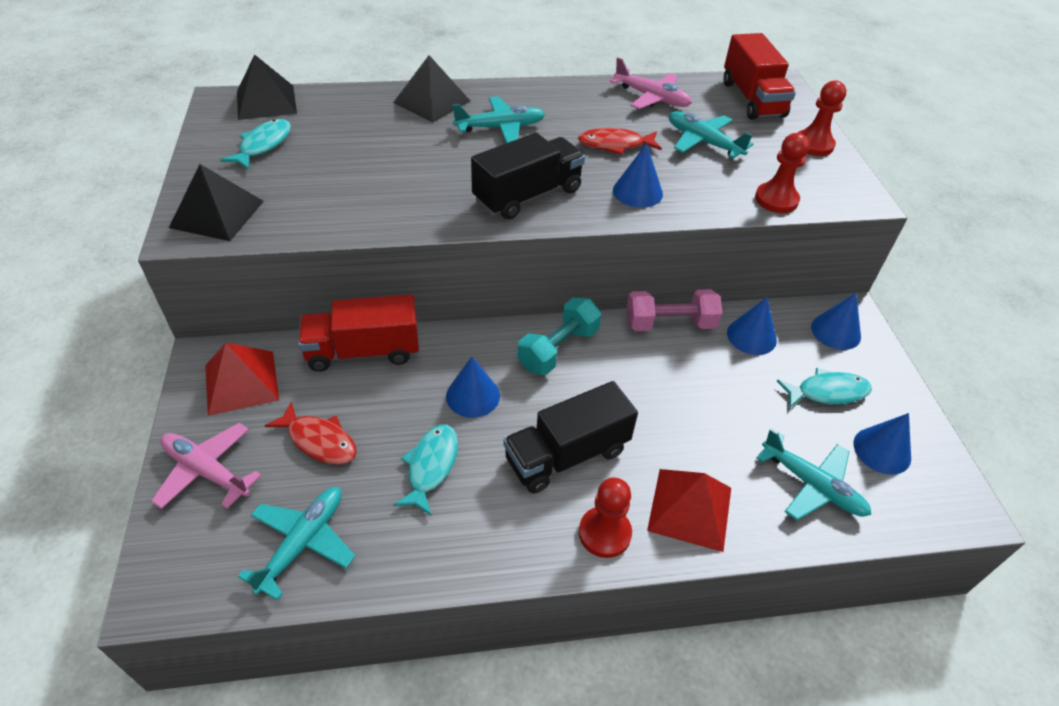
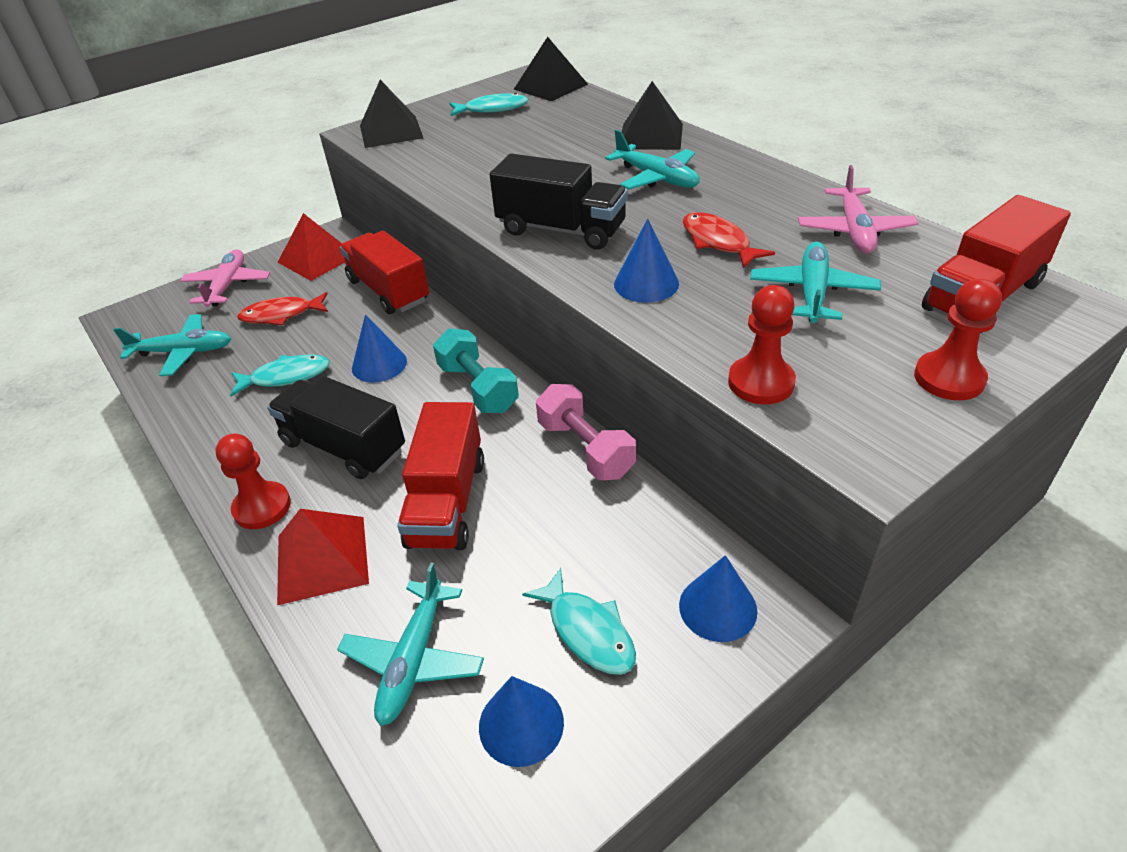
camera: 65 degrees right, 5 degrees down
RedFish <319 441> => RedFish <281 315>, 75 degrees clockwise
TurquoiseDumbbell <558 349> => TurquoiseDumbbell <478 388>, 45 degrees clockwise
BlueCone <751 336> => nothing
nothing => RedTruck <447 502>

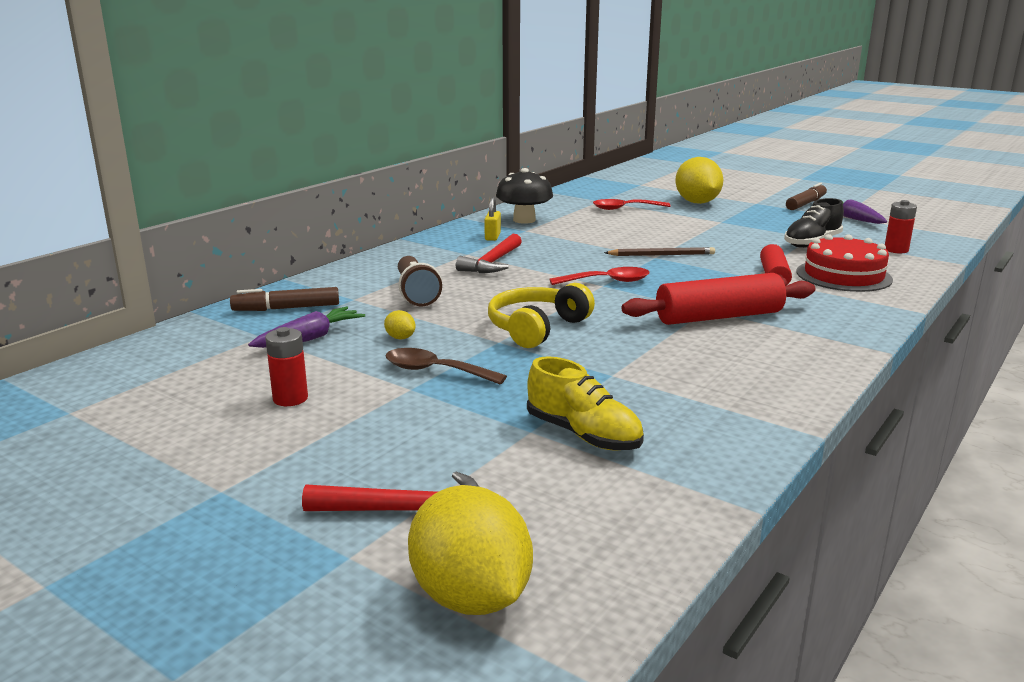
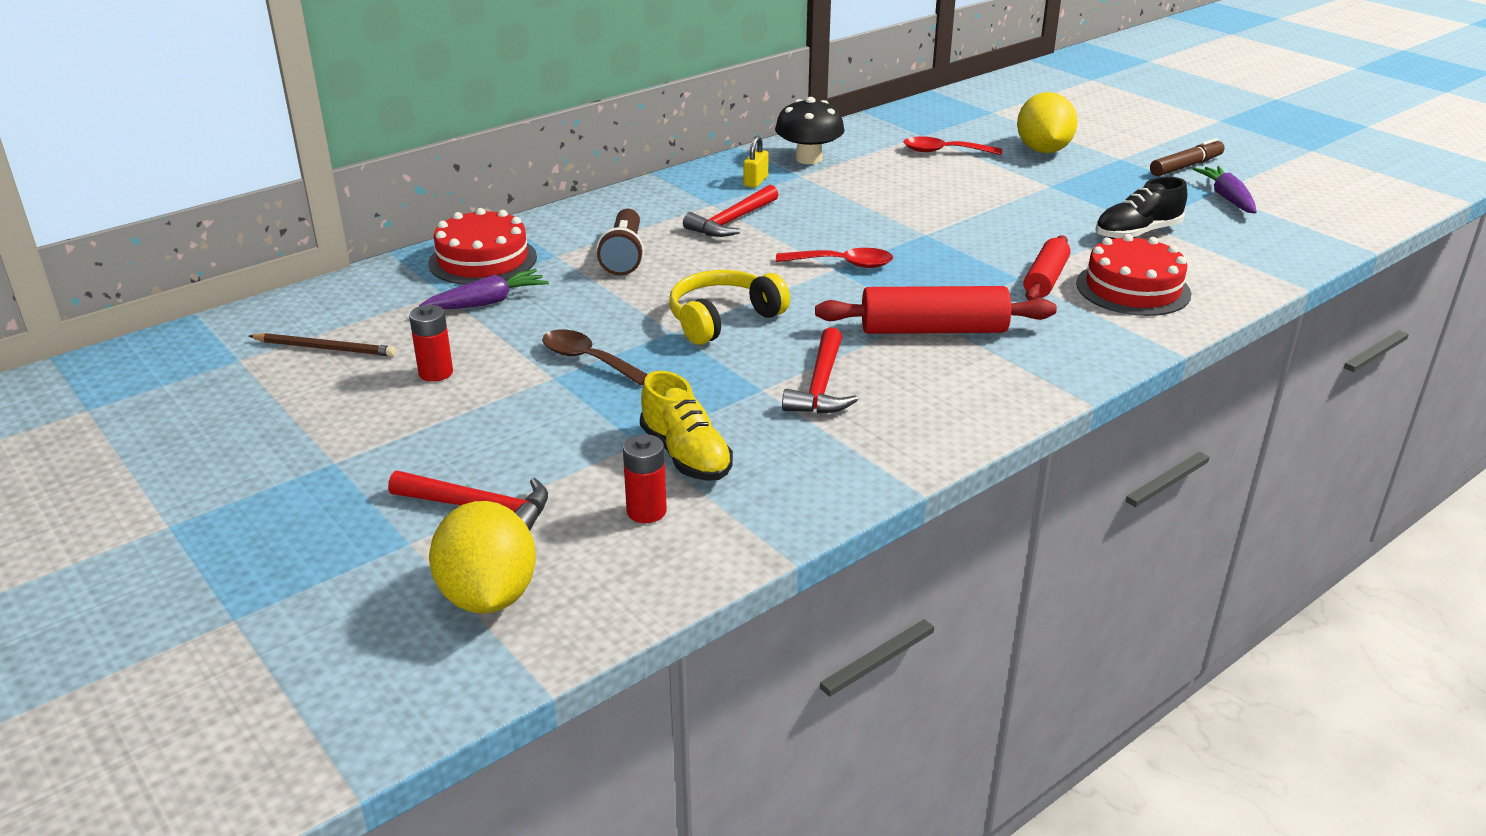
camera: 15 degrees right, 10 degrees up
BrownMarker <286 308> => RedCake <483 260>
YellowLemon <400 338> => nothing
BrownPencil <662 255> => BrownPencil <325 348>, moved
RedBattery <896 250> => RedBattery <646 511>, moved
nothing => RedHammer <821 386>

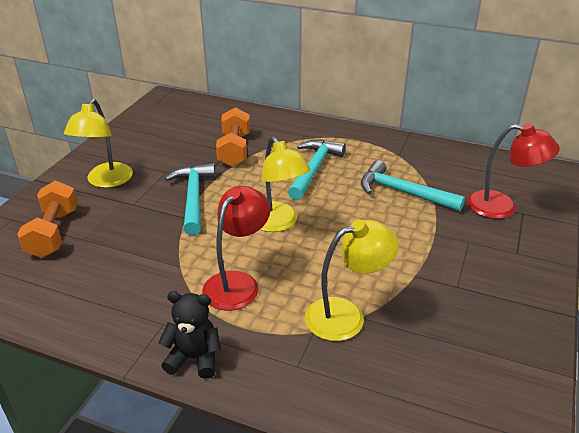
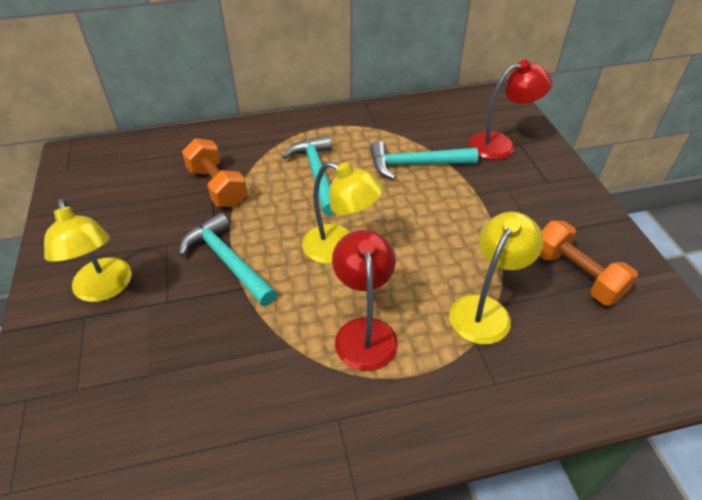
camera: 35 degrees left, 10 degrees up
OrangeDumbbell <54 233> => OrangeDumbbell <576 275>, moved
BlackTeddyBear <194 358> => nothing

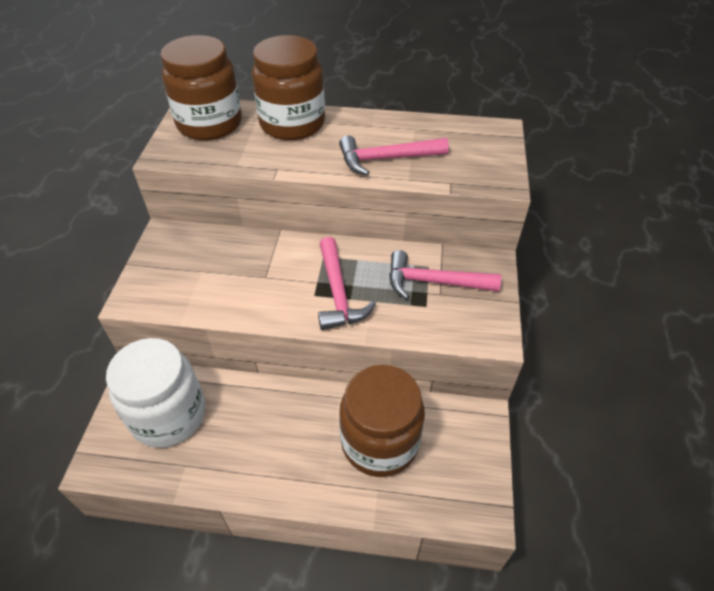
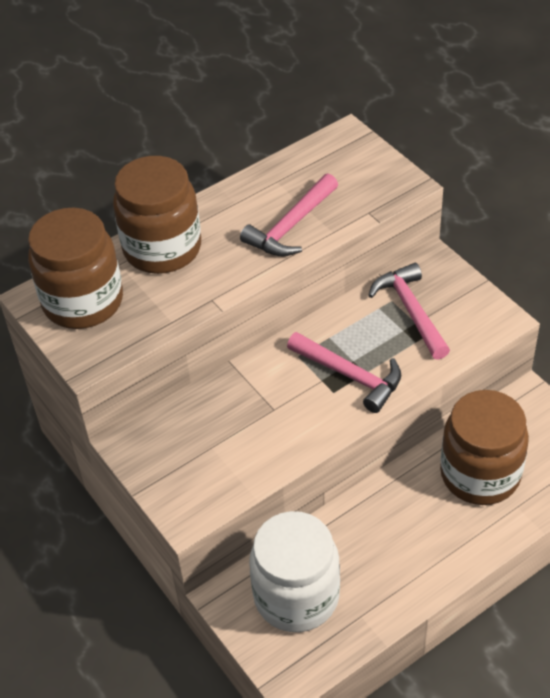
camera: 40 degrees left, 0 degrees up
PinkHammer <433 282> => PinkHammer <411 310>, 105 degrees clockwise

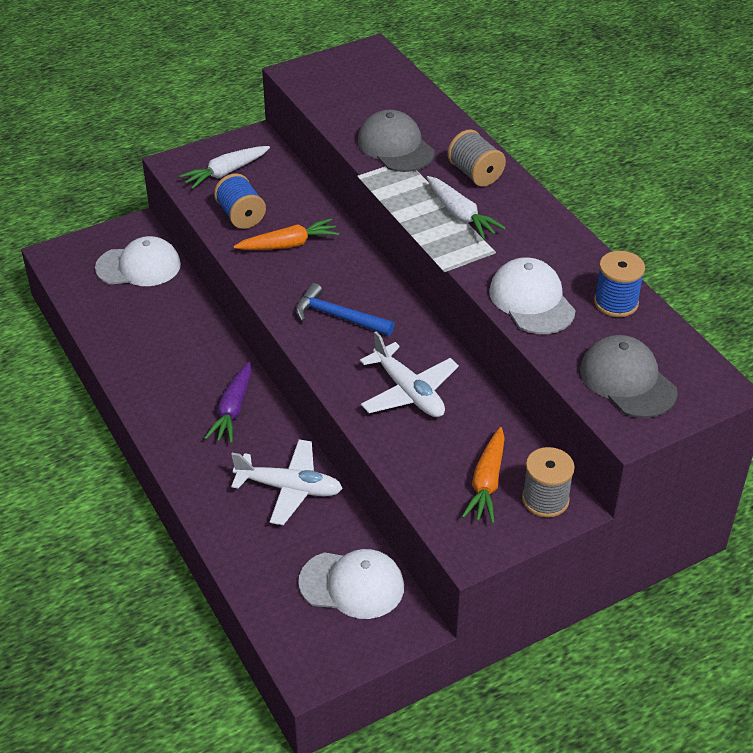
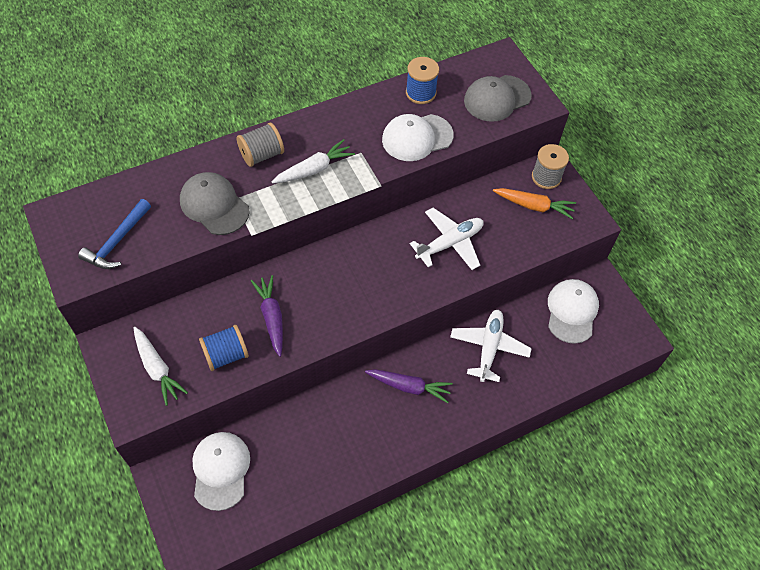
camera: 90 degrees left, 15 degrees up
OrangeCarrot <288 244> => PurpleCarrot <272 317>
BlueHammer <338 317> => BlueHammer <117 241>, moved
GreyCap <395 146> => GreyCap <214 205>, 75 degrees clockwise

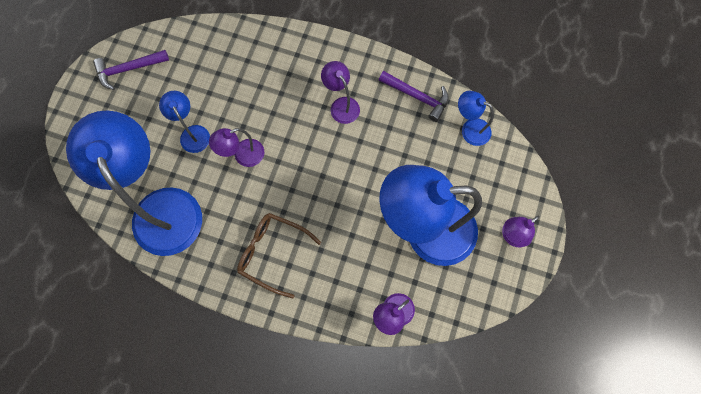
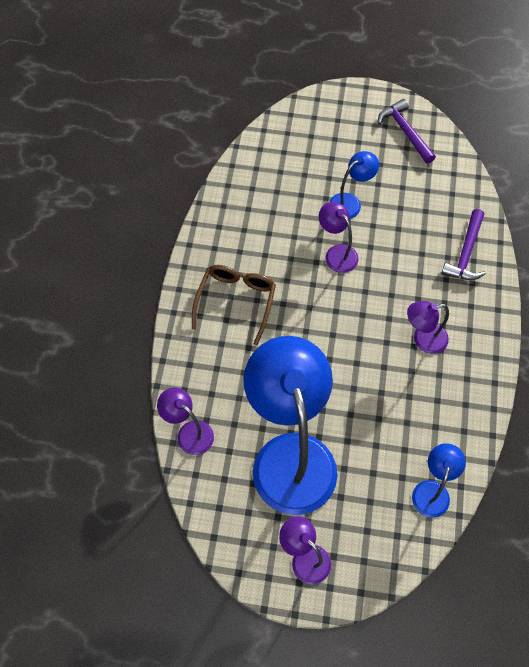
camera: 80 degrees right, 10 degrees down
BlueLamp <161 207> => nothing
PurpleLamp <341 105> => PurpleLamp <423 340>, 150 degrees counterclockwise
PurpleHammer <417 97> => PurpleHammer <465 253>, moved

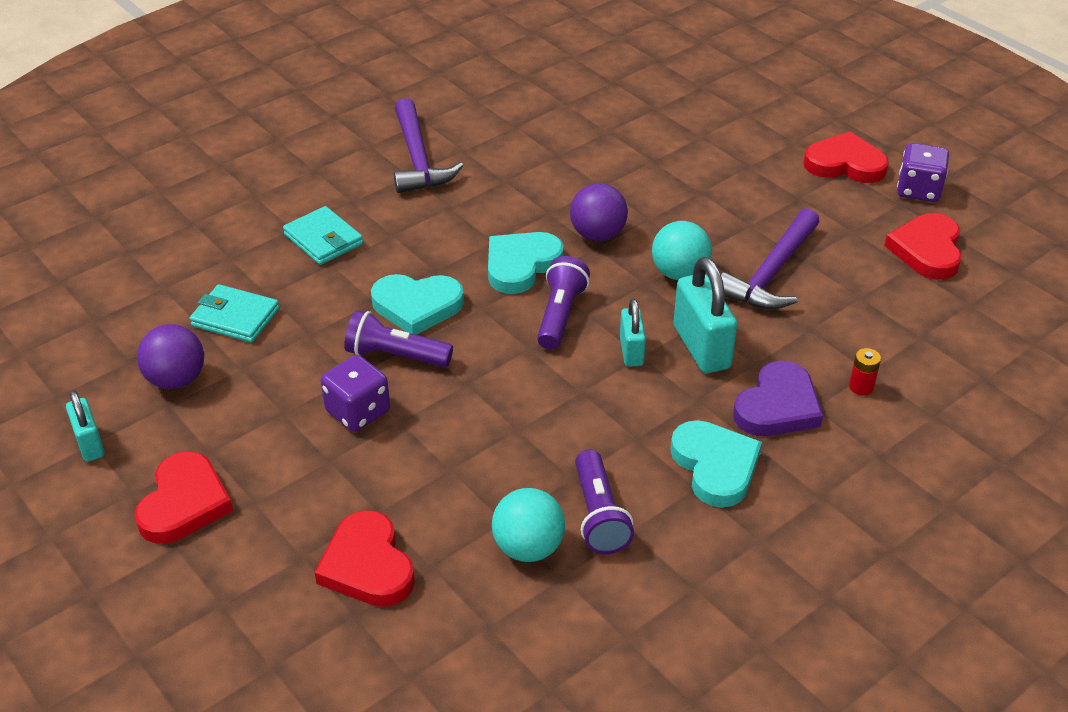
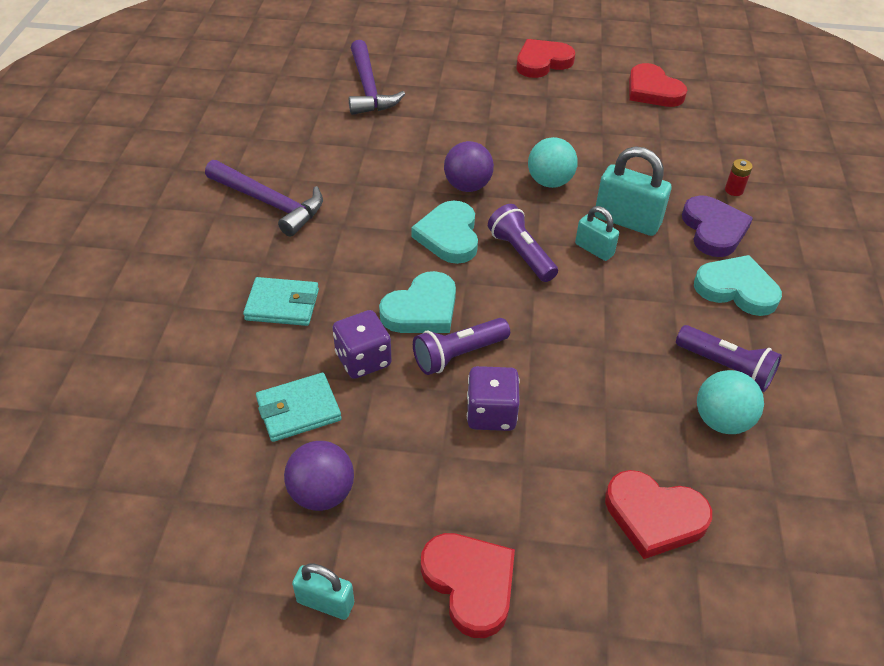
camera: 45 degrees left, 5 degrees up
PurpleHammer <771 273> => PurpleHammer <368 88>, moved
PurpleDice <918 190> => PurpleDice <363 359>, moved

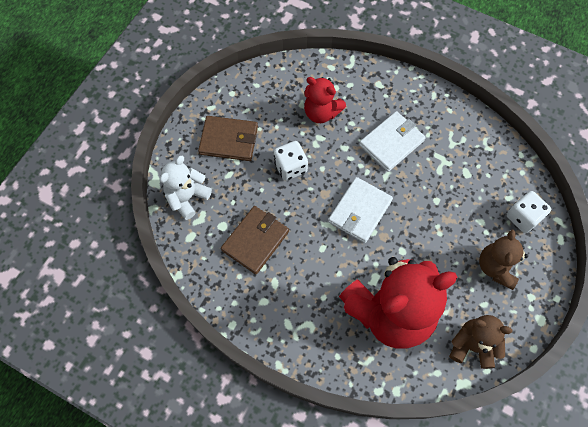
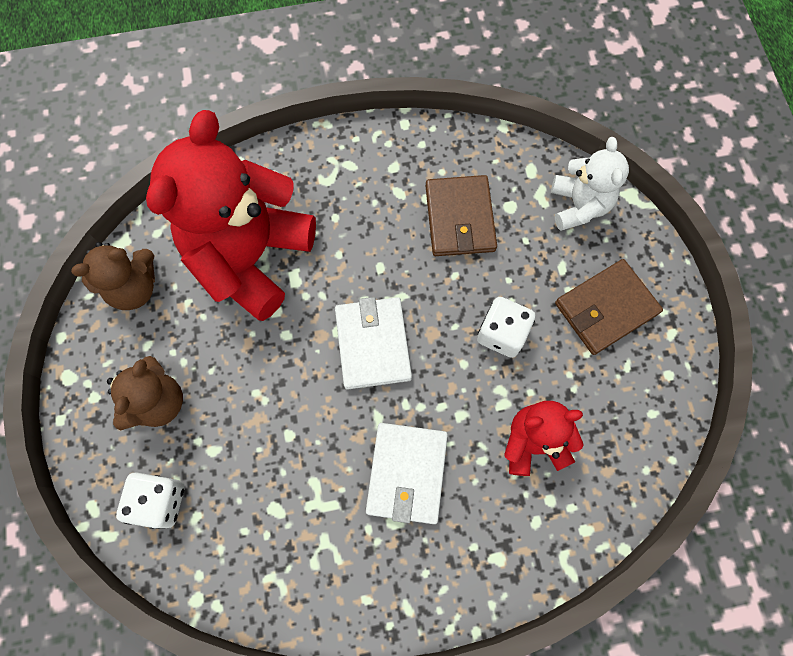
camera: 140 degrees right, 5 degrees up
BrownTeddyBear <496 267> => BrownTeddyBear <158 402>, 45 degrees clockwise

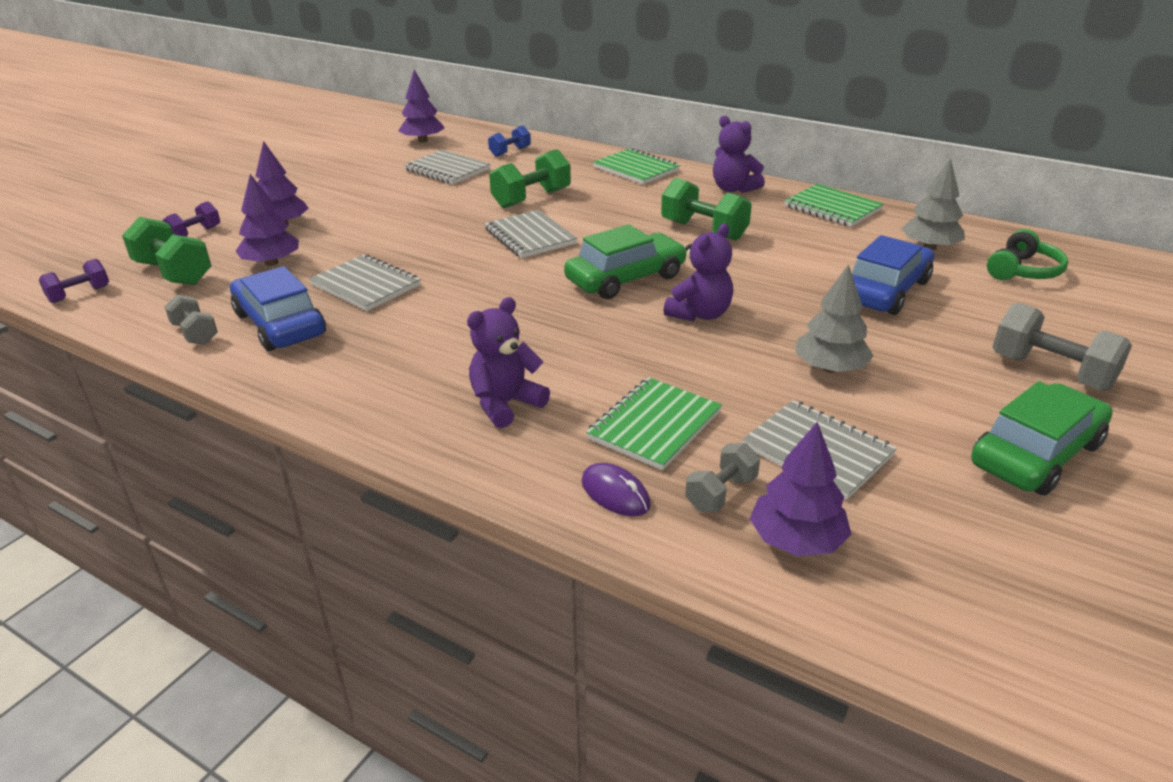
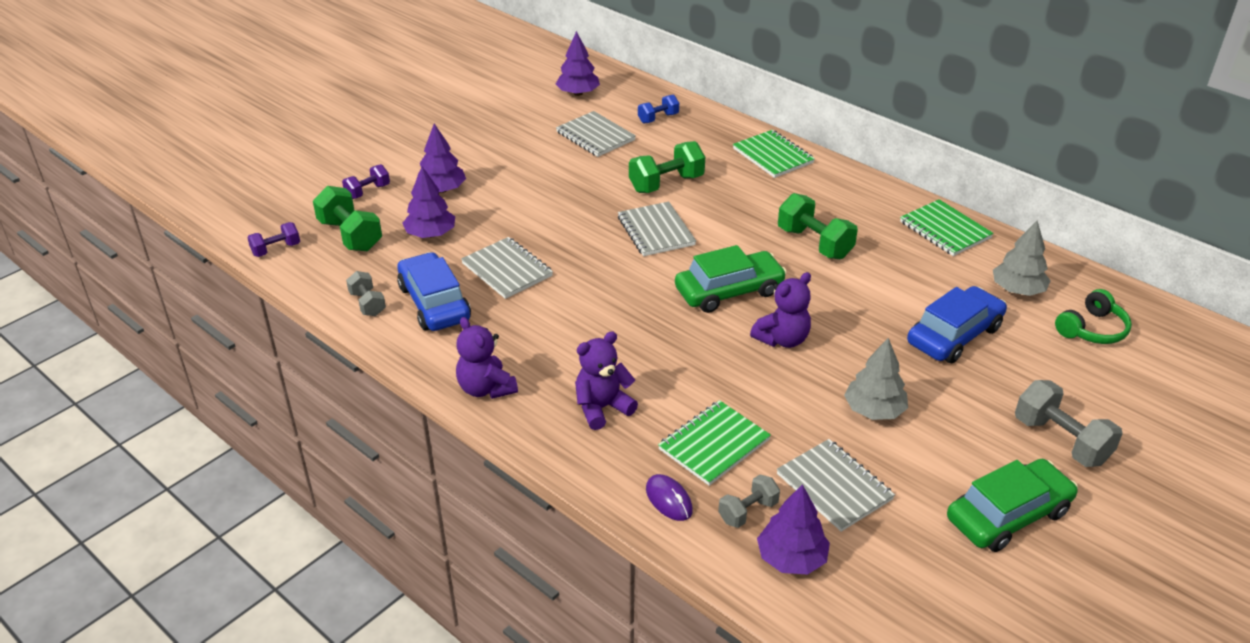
camera: 10 degrees right, 5 degrees up
PurpleTeddyBear <733 189> => PurpleTeddyBear <486 388>, moved

